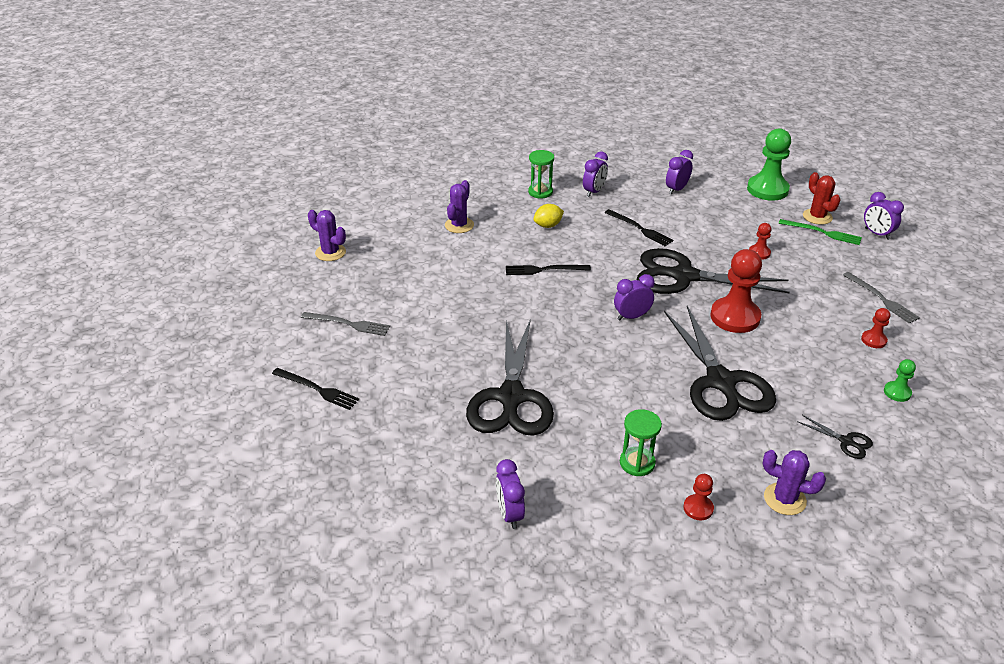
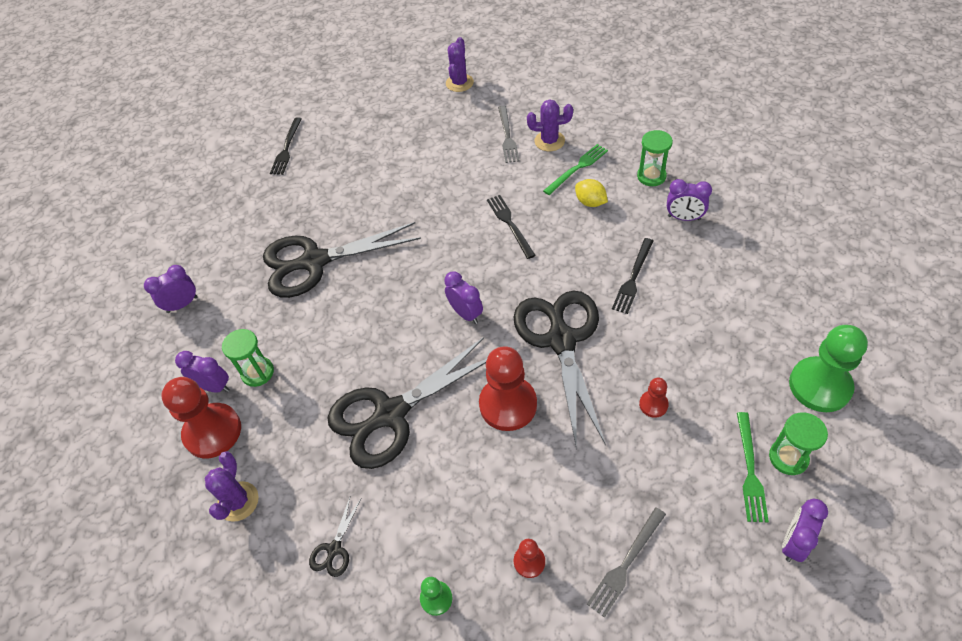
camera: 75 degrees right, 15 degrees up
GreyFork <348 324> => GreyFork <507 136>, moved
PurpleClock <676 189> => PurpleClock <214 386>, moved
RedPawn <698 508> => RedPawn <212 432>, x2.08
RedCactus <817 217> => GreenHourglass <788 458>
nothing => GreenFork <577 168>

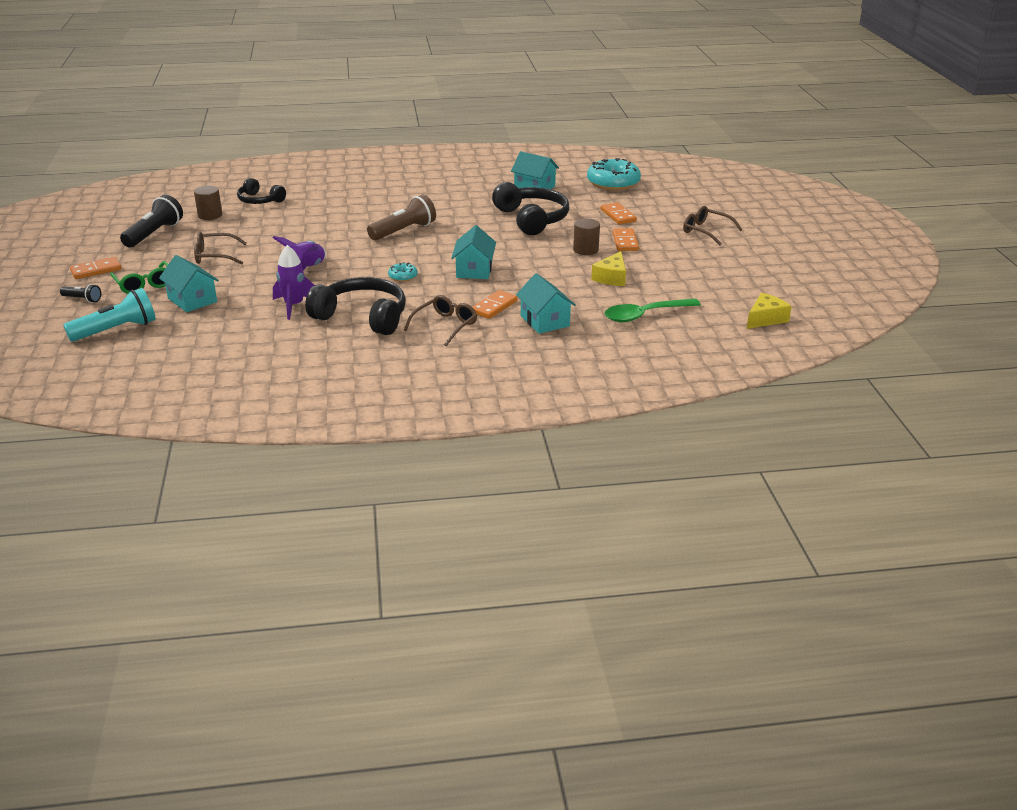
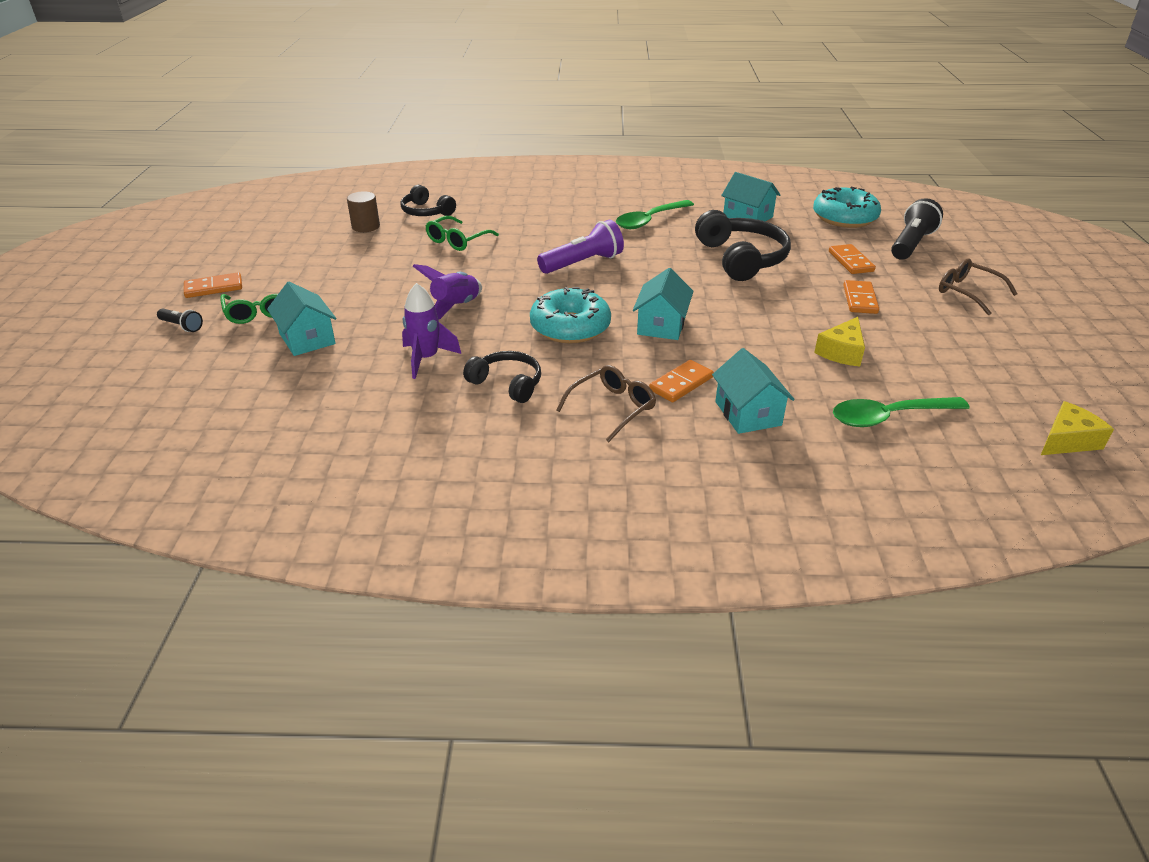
camera: 10 degrees right, 5 degrees up
TurquoiseFlashlight <116 330> => nothing
BlackFlashlight <154 234> => BlackFlashlight <911 244>, moved
BrownGlasses <214 256> => nothing
BlackHeadphones <362 317> => BlackHeadphones <507 384>, x0.60
BrownFlashlight <404 231> => PurpleFlashlight <583 263>
TurquoiseDonut <403 276> => TurquoiseDonut <570 327>, x2.18
BrownCylinder <585 250> => nothing
nothing => GreenGlasses <457 241>
nothing => GreenSpoon <649 220>

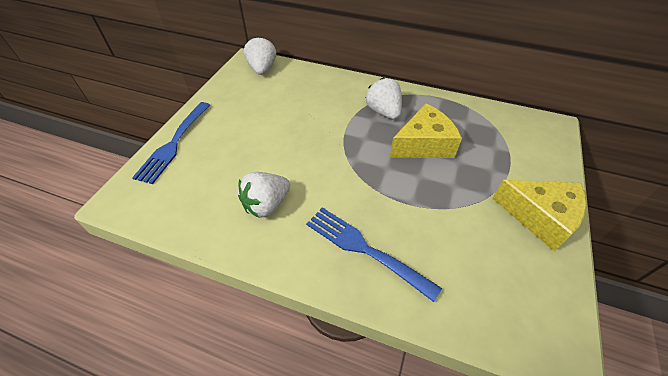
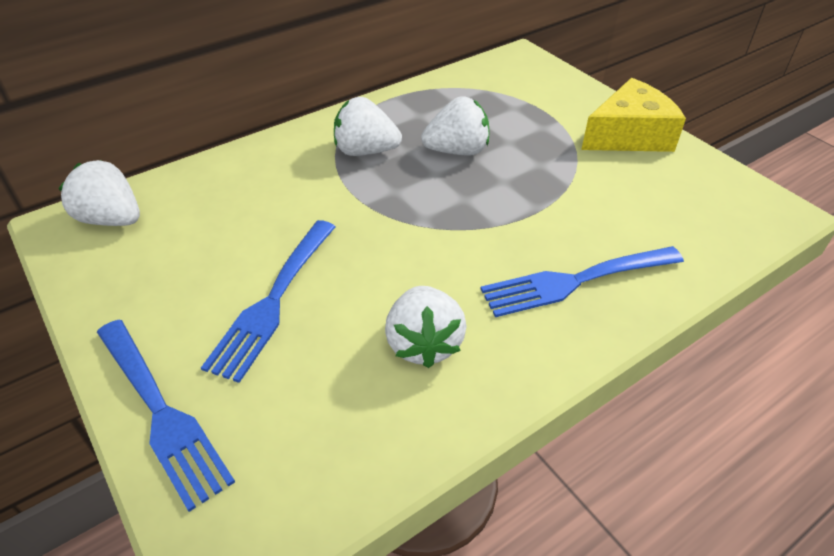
camera: 55 degrees left, 5 degrees down
YellowCheese <423 144> => WhiteStrawberry <457 151>
nothing => BlueFork <273 300>

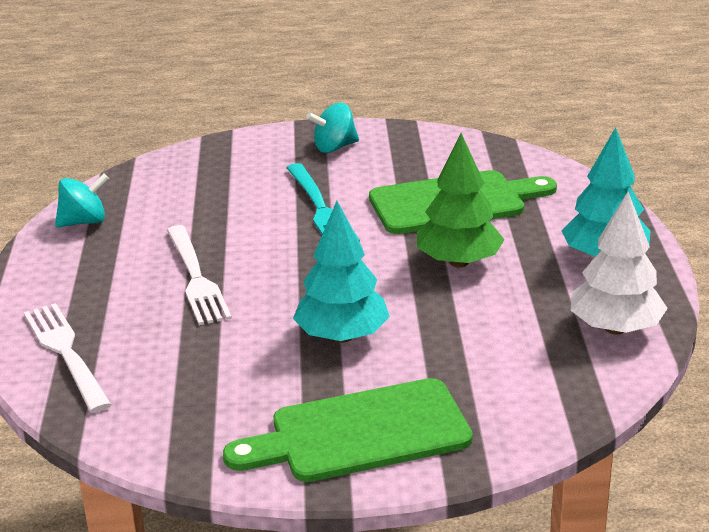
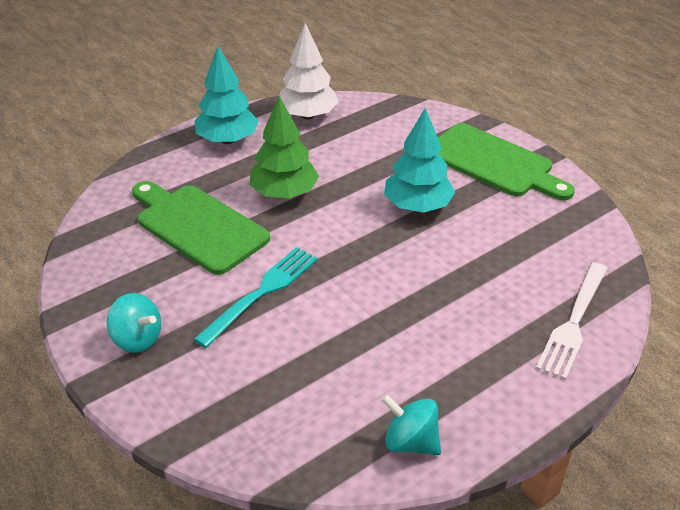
camera: 125 degrees left, 10 degrees up
WhiteFork <196 278> => nothing

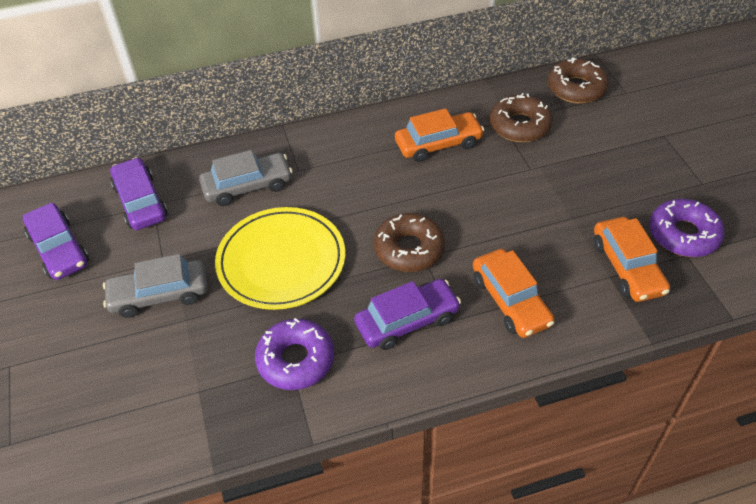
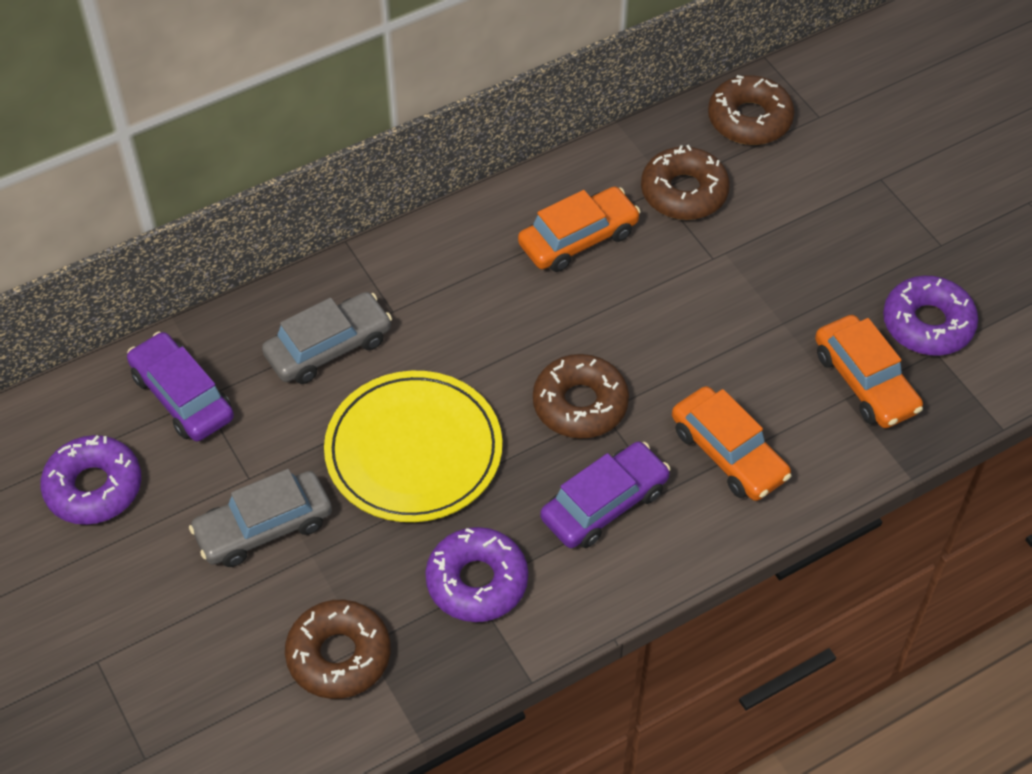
camera: 15 degrees left, 5 degrees up
PurpleCar <59 249> => PurpleDonut <94 487>
nothing => BrownDonut <339 655>

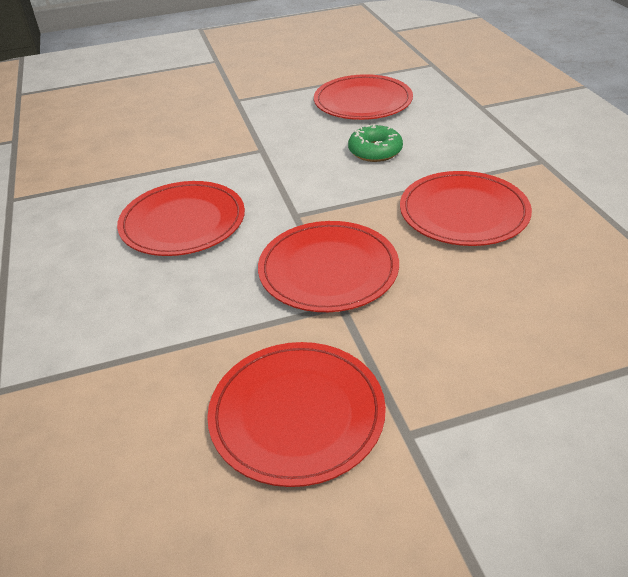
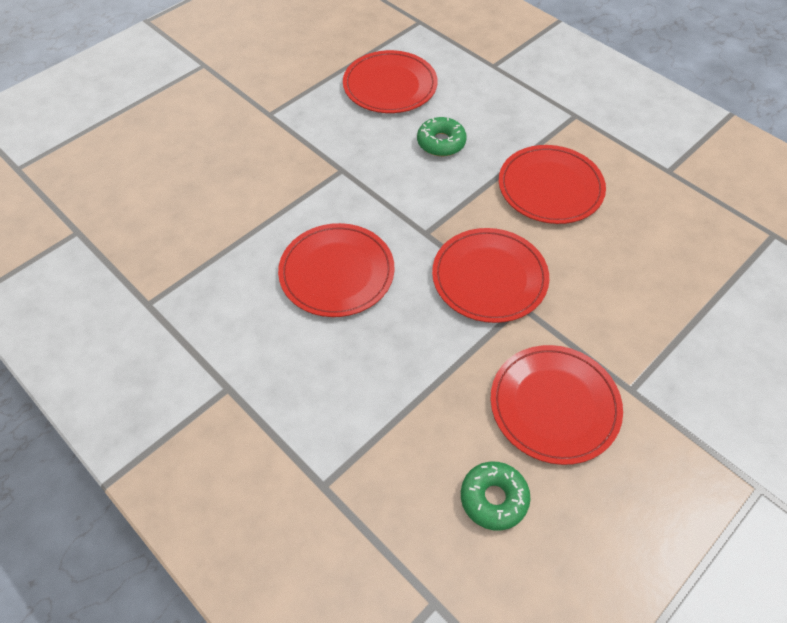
camera: 30 degrees left, 15 degrees up
nothing => GreenDonut <493 498>

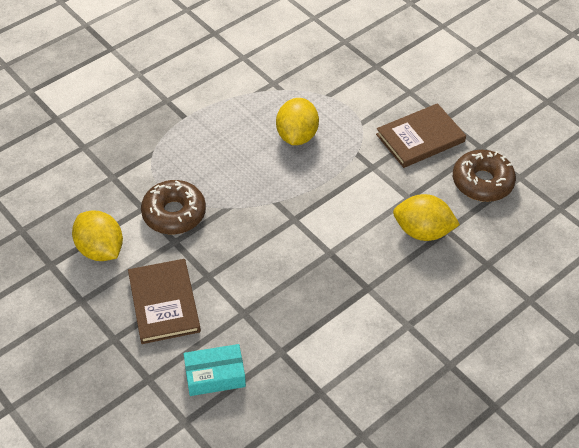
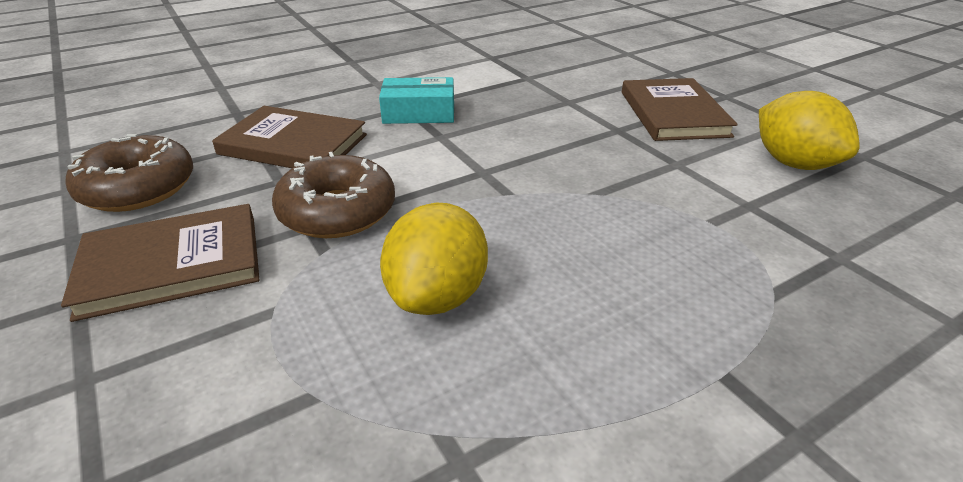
camera: 170 degrees left, 15 degrees down
BrownDonut <174 213> => BrownDonut <337 211>, moved
TurquoiseBox <215 375> => TurquoiseBox <419 113>, moved
YellowLemon <422 231> => BrownBook <293 144>

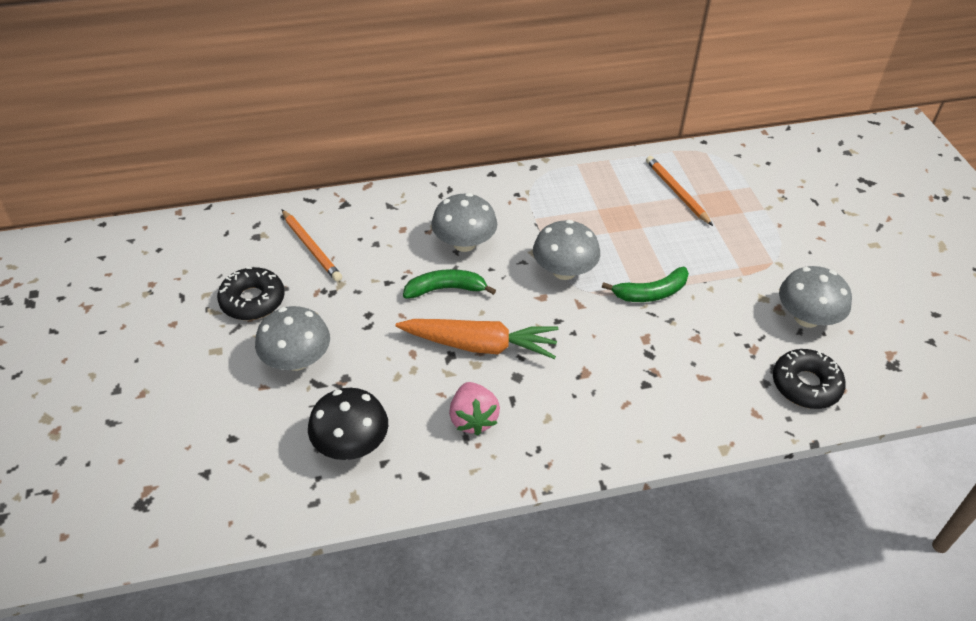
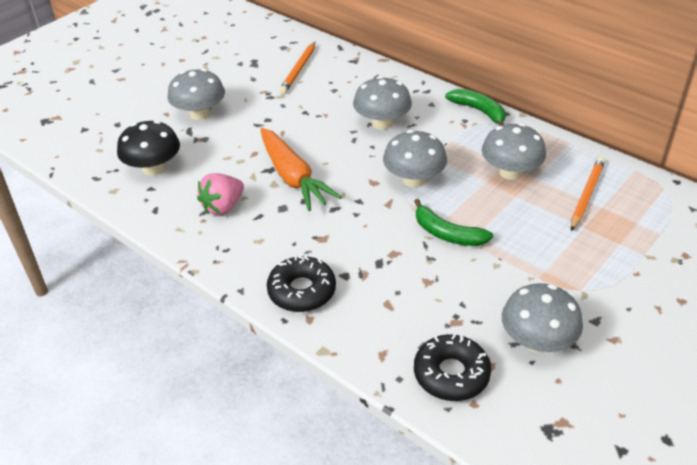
camera: 55 degrees right, 5 degrees down
BlackDonut <252 300> => BlackDonut <302 291>, moved
GreenBanana <445 289> => GreenBanana <479 111>, moved
nothing => GreyMushroom <510 172>

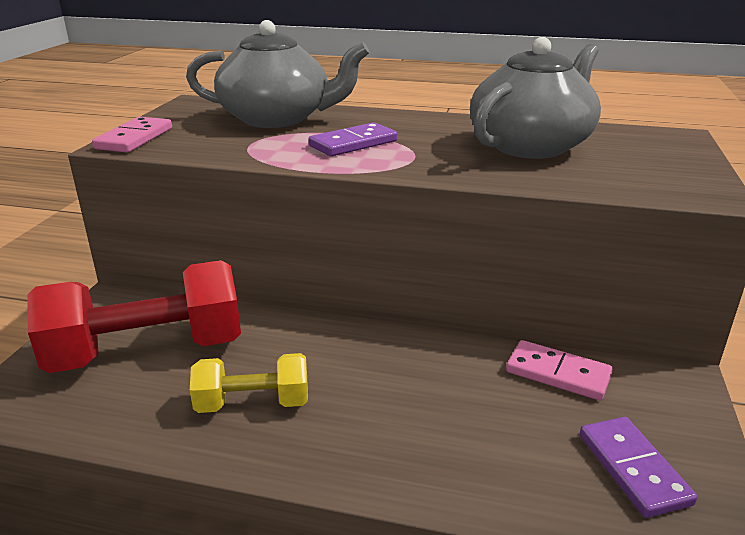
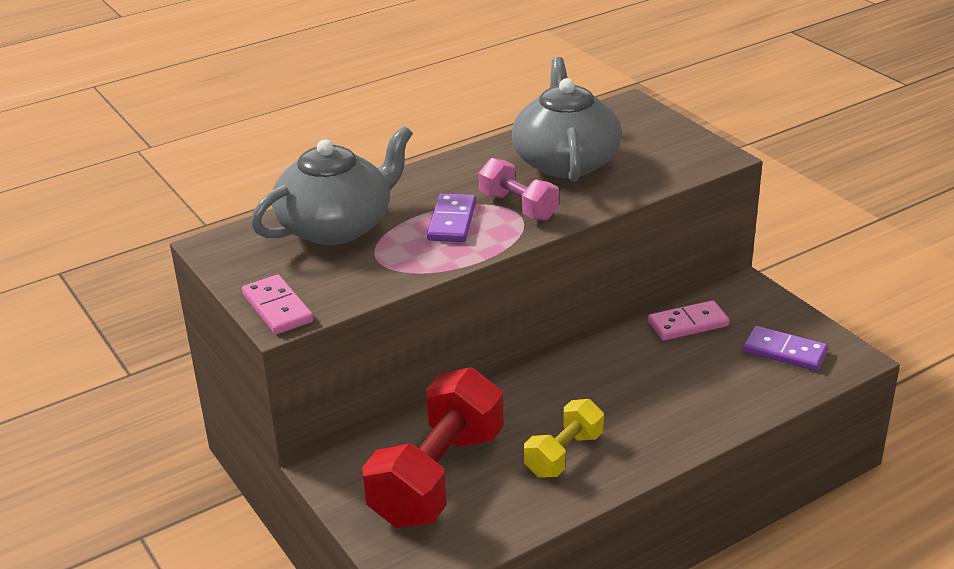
camera: 45 degrees left, 5 degrees up
nothing => PinkDumbbell <518 206>

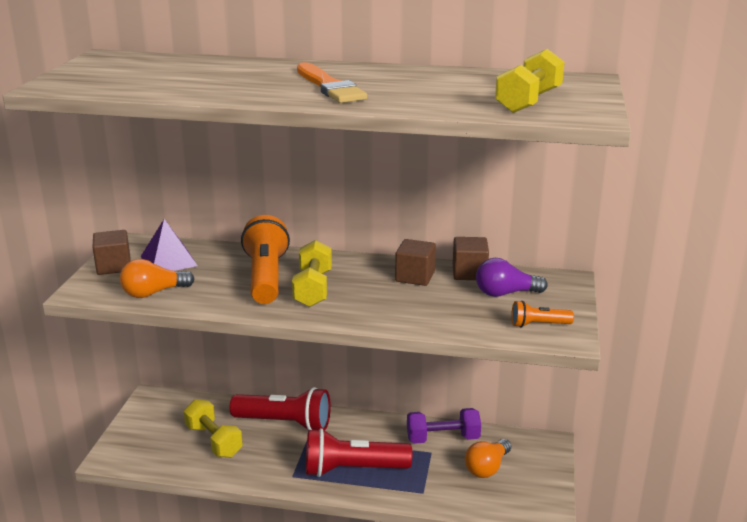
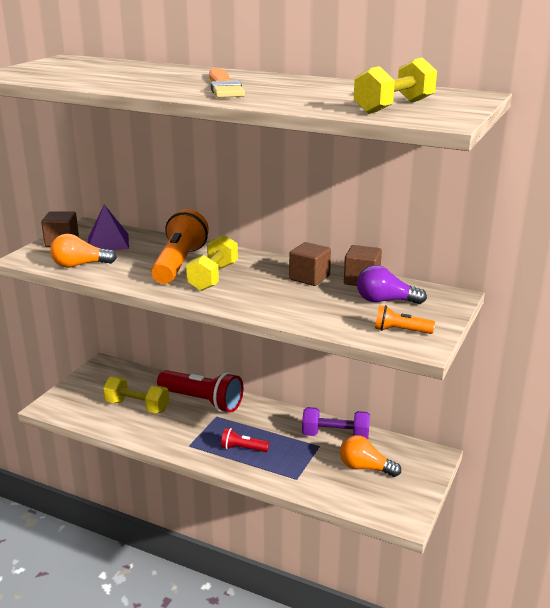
camera: 15 degrees right, 0 degrees up
YellowDumbbell <214 441> => YellowDumbbell <137 406>, 45 degrees counterclockwise
RedFlashlight <352 469> => RedFlashlight <243 448>, x0.49
OrangeLightBulb <487 468> => OrangeLightBulb <365 468>, 60 degrees clockwise

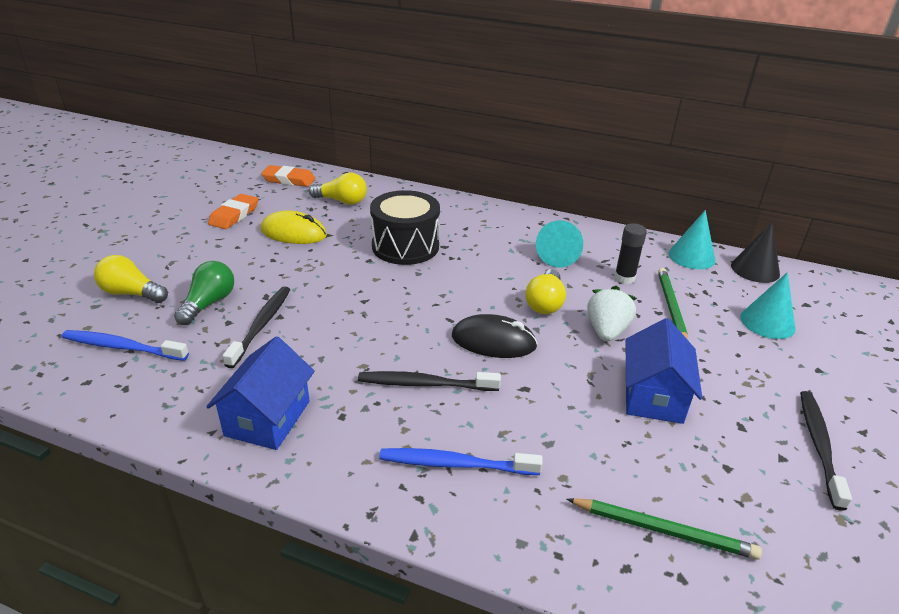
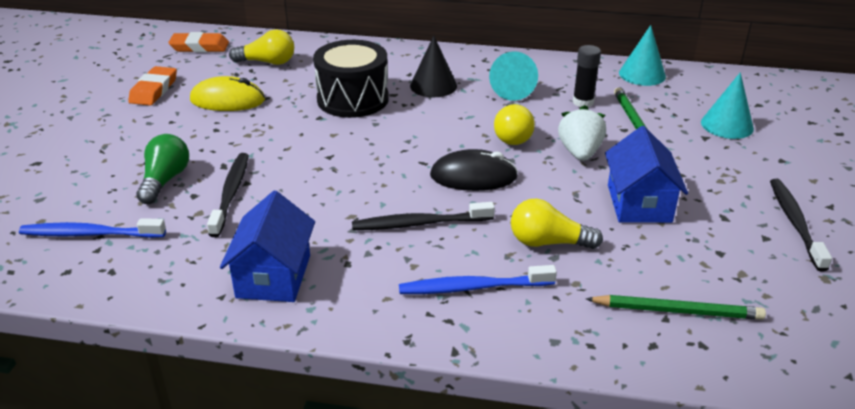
camera: 10 degrees left, 0 degrees up
YellowLightBulb <131 293> => YellowLightBulb <548 242>, moved
BlackCone <755 269> => BlackCone <433 85>, moved

